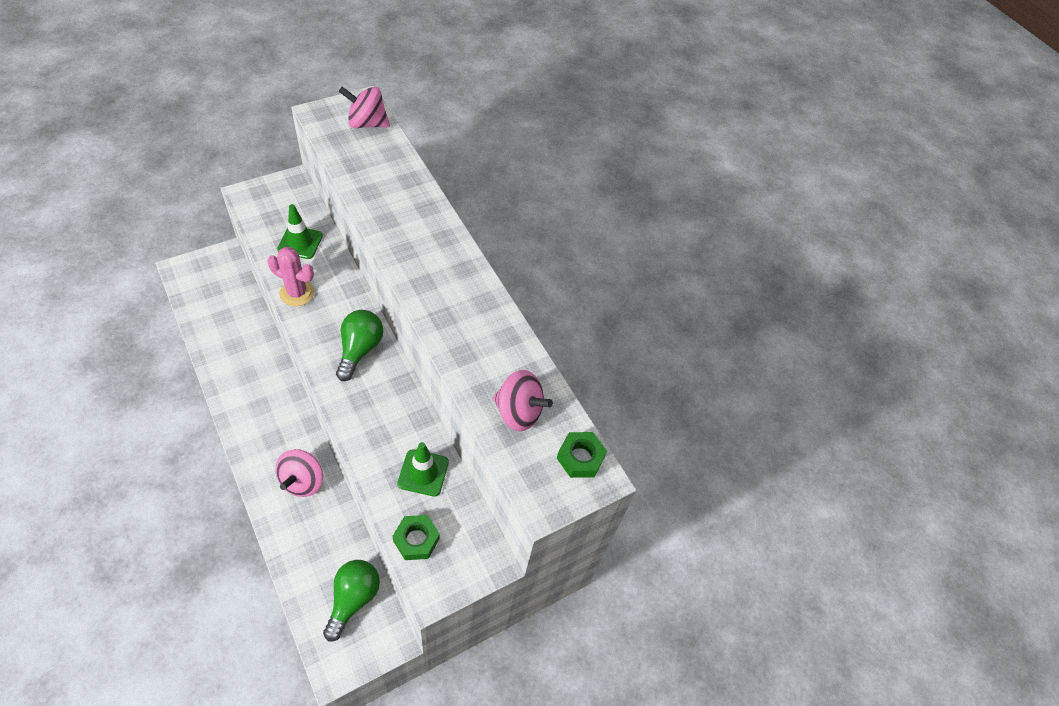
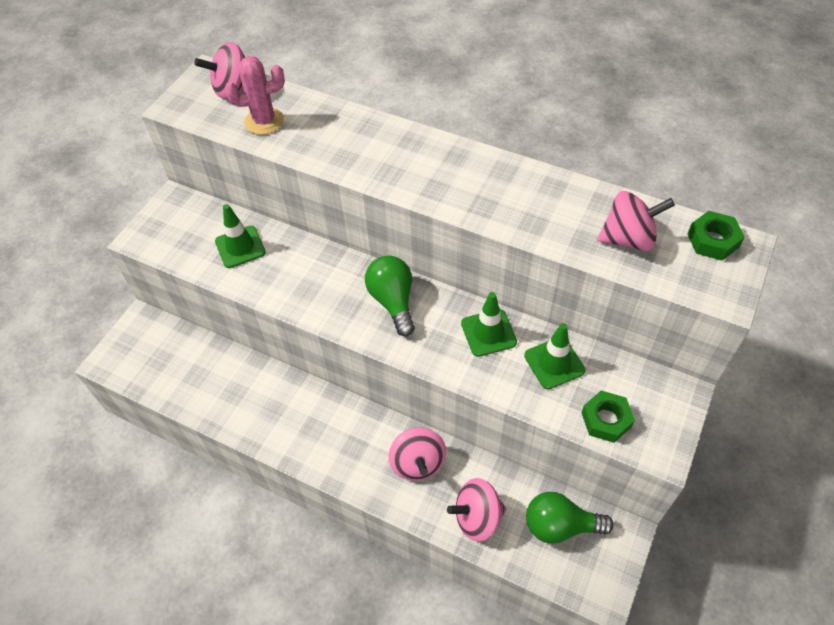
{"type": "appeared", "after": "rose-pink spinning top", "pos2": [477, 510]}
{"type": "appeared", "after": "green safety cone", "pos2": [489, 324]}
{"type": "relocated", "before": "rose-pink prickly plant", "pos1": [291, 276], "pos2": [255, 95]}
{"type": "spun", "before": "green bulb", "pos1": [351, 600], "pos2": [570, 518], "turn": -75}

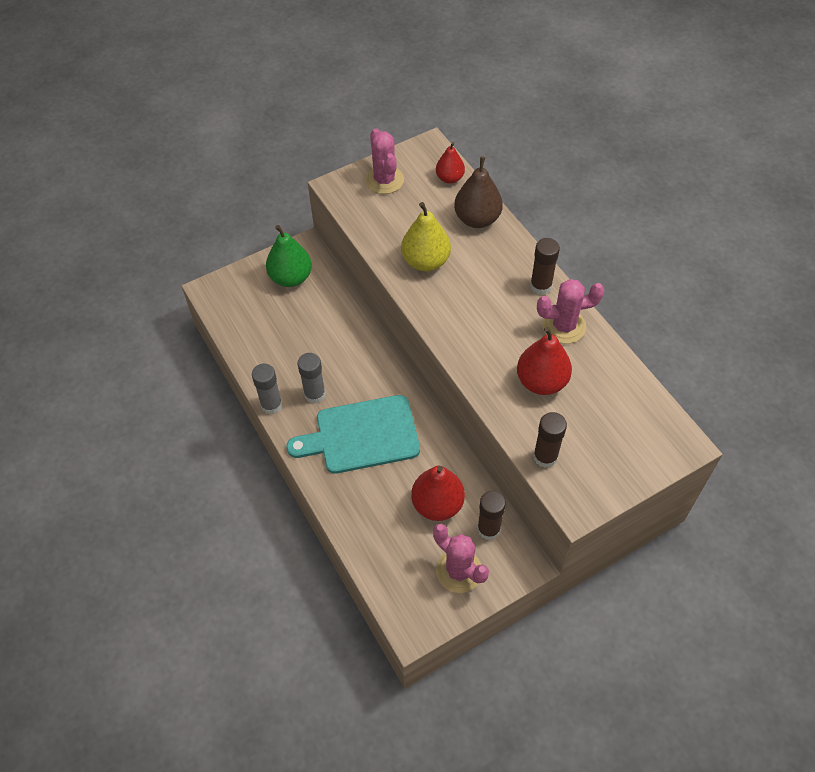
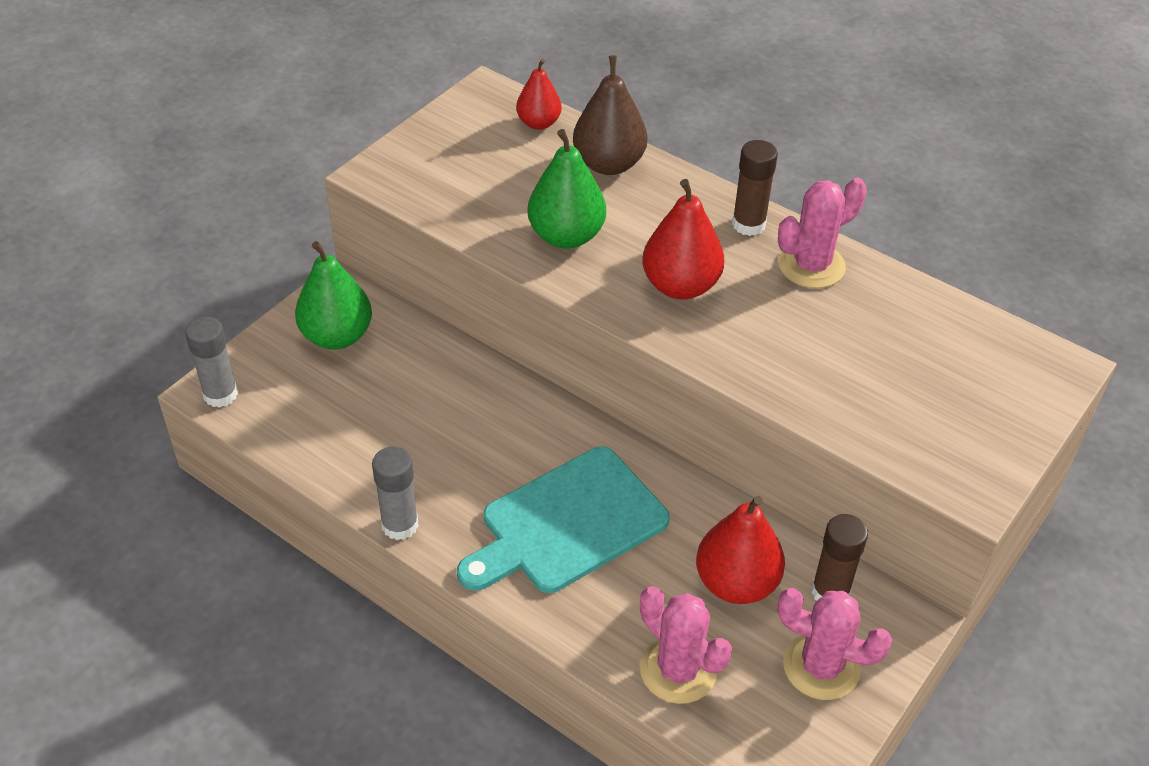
{"type": "missing", "before": "brown stick of glue", "pos1": [550, 440]}
{"type": "relocated", "before": "gray stick of glue", "pos1": [312, 378], "pos2": [211, 362]}
{"type": "relocated", "before": "rose-pink prickly plant", "pos1": [384, 161], "pos2": [686, 645]}
{"type": "relocated", "before": "scarlet pear", "pos1": [544, 361], "pos2": [683, 239]}
{"type": "colour", "before": "bright yellow pear", "after": "green pear", "pos1": [426, 236], "pos2": [566, 188]}

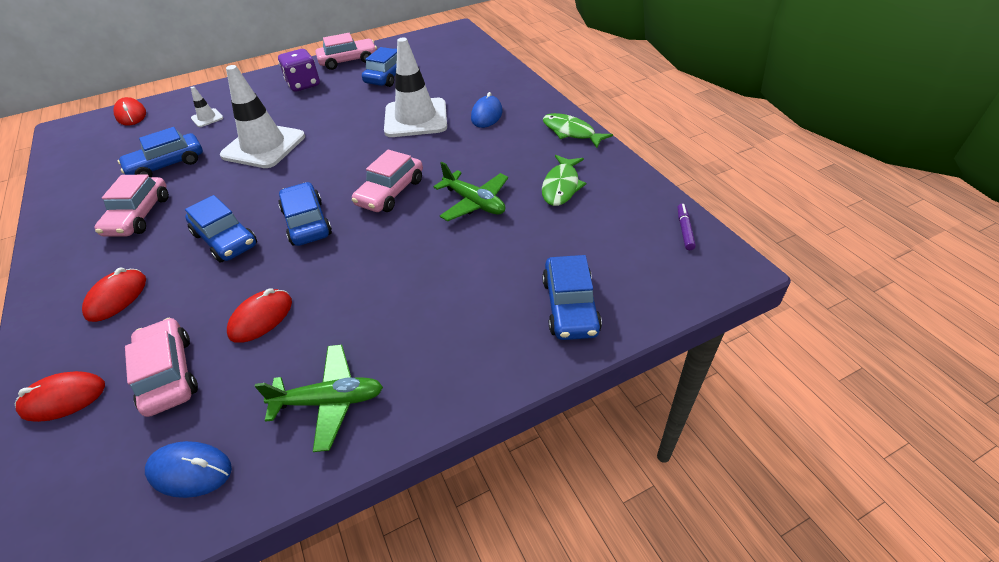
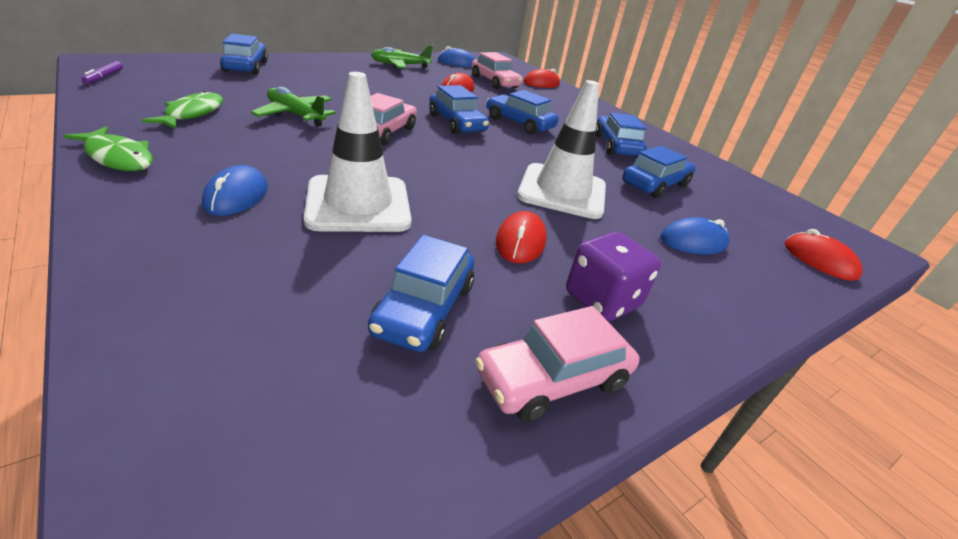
{"type": "relocated", "before": "scarlet computer mouse", "pos1": [114, 295], "pos2": [521, 237]}
{"type": "exchanged", "before": "white safety cone", "after": "royal blue computer mouse", "pos1": [207, 106], "pos2": [694, 236]}
{"type": "colour", "before": "rose-pink automobile", "after": "royal blue automobile", "pos1": [131, 205], "pos2": [621, 135]}

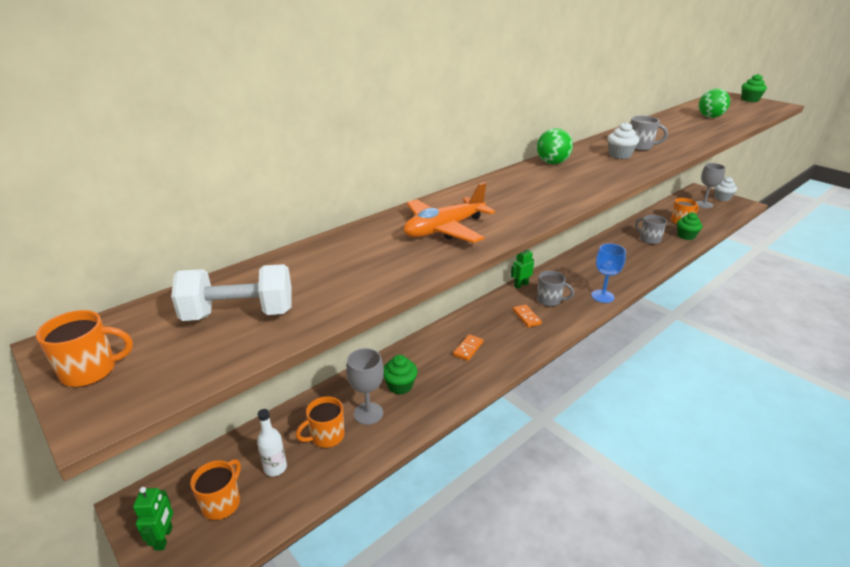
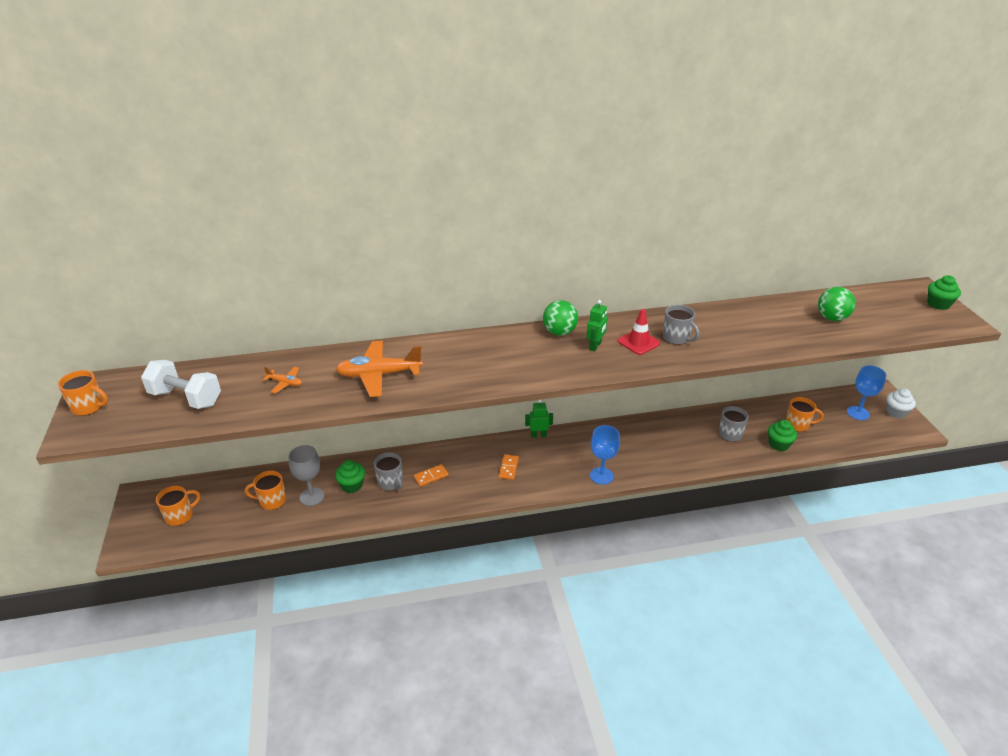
{"type": "missing", "before": "white bottle", "pos1": [272, 442]}
{"type": "appeared", "after": "orange-coloured plane", "pos2": [282, 380]}
{"type": "relocated", "before": "green toy robot", "pos1": [153, 519], "pos2": [597, 325]}
{"type": "relocated", "before": "gray tea mug", "pos1": [555, 289], "pos2": [388, 471]}
{"type": "exchanged", "before": "white fairy cake", "after": "scarlet safety cone", "pos1": [623, 140], "pos2": [639, 332]}
{"type": "colour", "before": "gray chalice", "after": "royal blue chalice", "pos1": [711, 185], "pos2": [866, 392]}

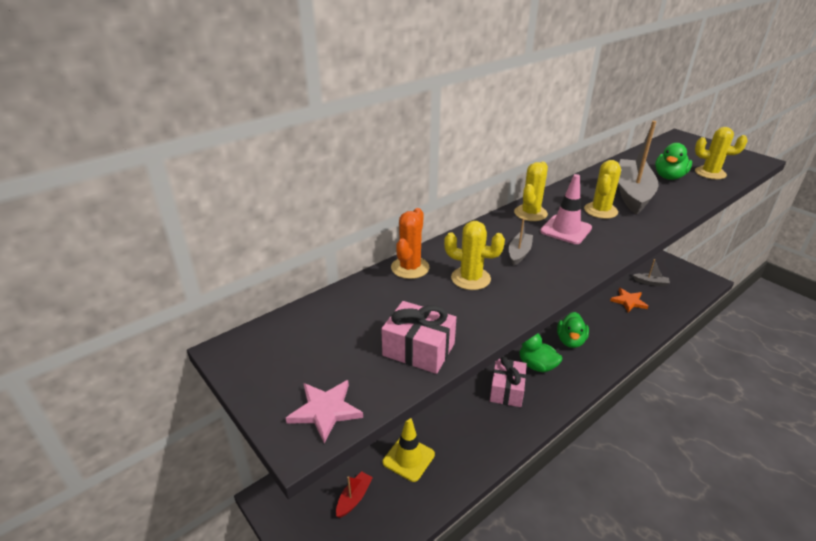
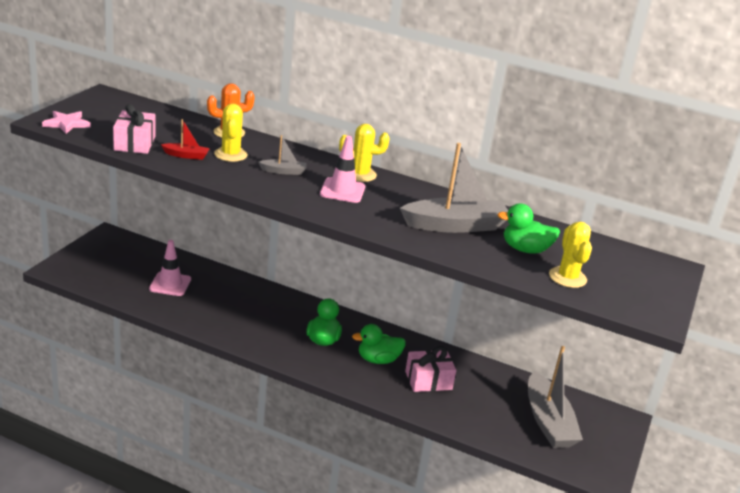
{"type": "missing", "before": "bright yellow prickly plant", "pos1": [602, 189]}
{"type": "missing", "before": "orange-coloured five-pointed star", "pos1": [629, 300]}
{"type": "relocated", "before": "scarlet toy boat", "pos1": [354, 494], "pos2": [185, 139]}
{"type": "relocated", "before": "rose-pink gift", "pos1": [508, 382], "pos2": [431, 369]}
{"type": "colour", "before": "bright yellow safety cone", "after": "rose-pink safety cone", "pos1": [409, 450], "pos2": [170, 268]}
{"type": "size", "before": "gray toy boat", "pos1": [651, 273], "pos2": [555, 397], "scale": 2.17}

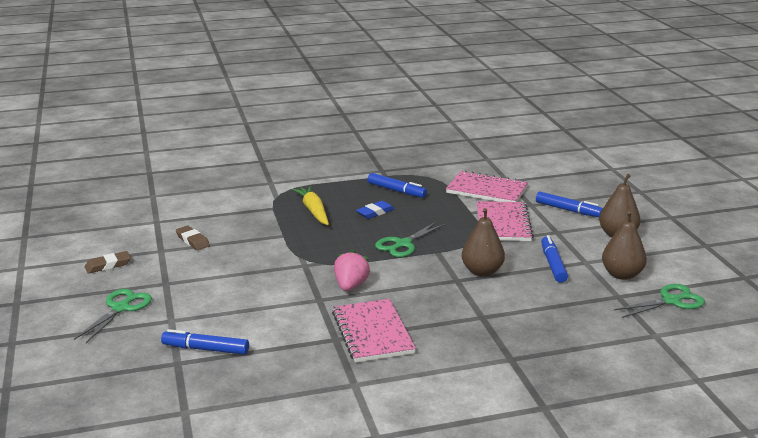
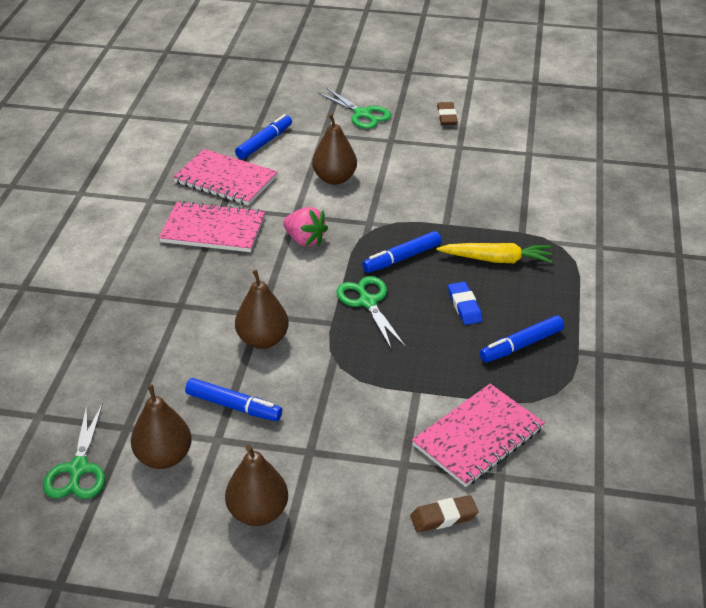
{"type": "appeared", "after": "brown pear", "pos2": [334, 149]}
{"type": "relocated", "before": "brown eraser", "pos1": [193, 237], "pos2": [444, 514]}
{"type": "relocated", "before": "rose-pink notebook", "pos1": [505, 221], "pos2": [225, 177]}
{"type": "relocated", "before": "royal blue felt pen", "pos1": [569, 204], "pos2": [401, 252]}

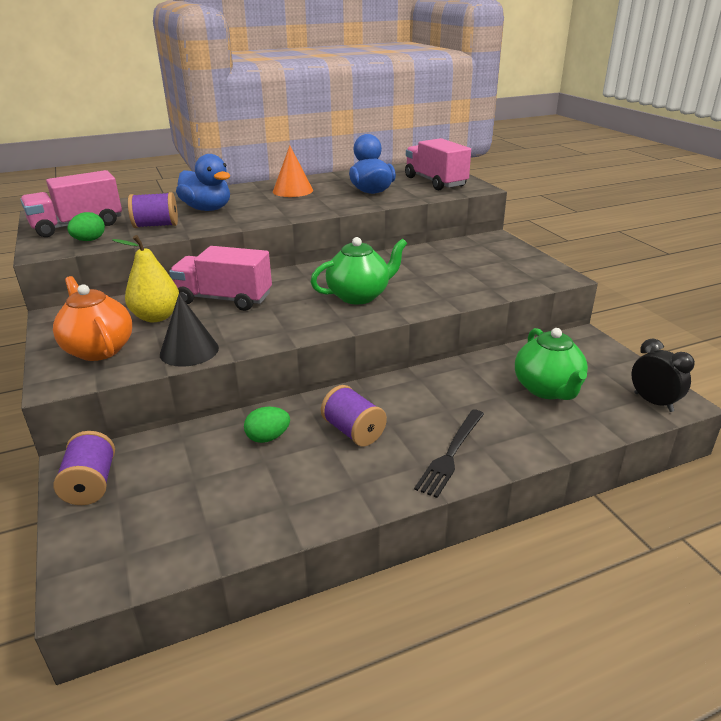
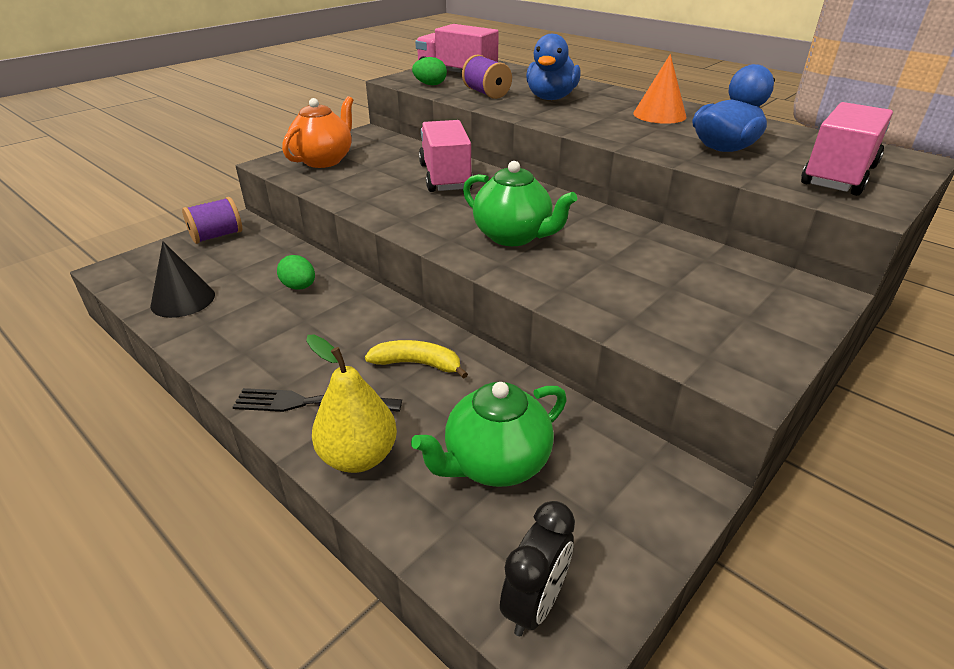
{"type": "missing", "before": "purple reel of thread", "pos1": [354, 416]}
{"type": "appeared", "after": "bright yellow banana", "pos2": [416, 359]}
{"type": "relocated", "before": "bright yellow pear", "pos1": [145, 278], "pos2": [351, 404]}
{"type": "relocated", "before": "black solid cone", "pos1": [189, 330], "pos2": [182, 279]}

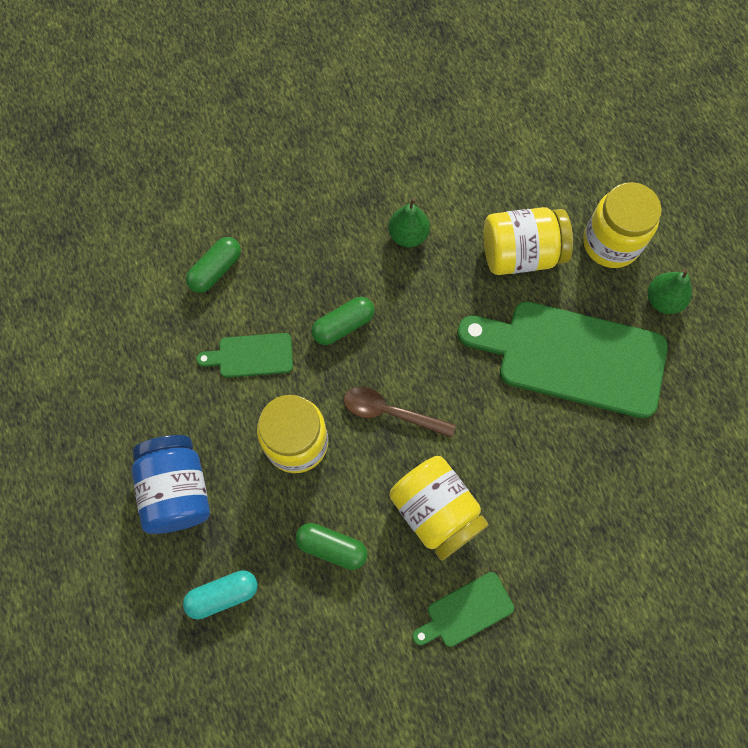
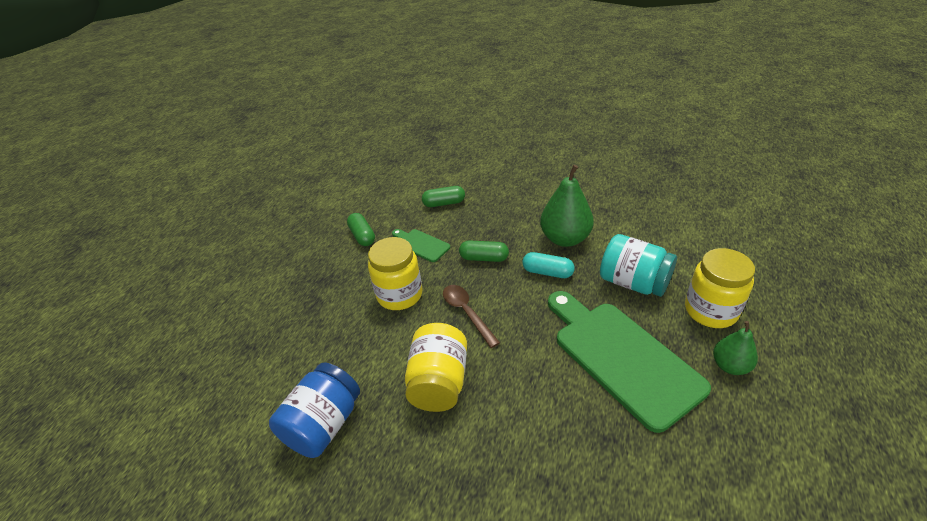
{"type": "missing", "before": "green bread board", "pos1": [463, 609]}
{"type": "relocated", "before": "royal blue preserve jar", "pos1": [170, 484], "pos2": [314, 410]}
{"type": "relocated", "before": "aqua pill shape", "pos1": [220, 594], "pos2": [548, 265]}
{"type": "relocated", "before": "green pill shape", "pos1": [331, 546], "pos2": [361, 229]}
{"type": "colour", "before": "bright yellow preserve jar", "after": "aqua preserve jar", "pos1": [528, 241], "pos2": [638, 265]}
{"type": "size", "before": "green pear", "pos1": [409, 223], "pos2": [567, 206], "scale": 1.7}

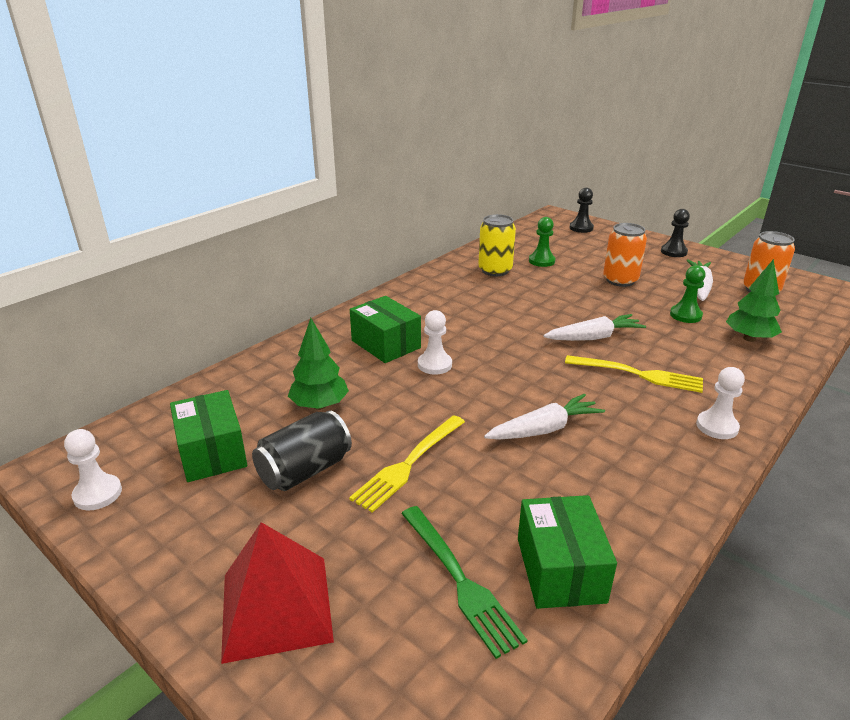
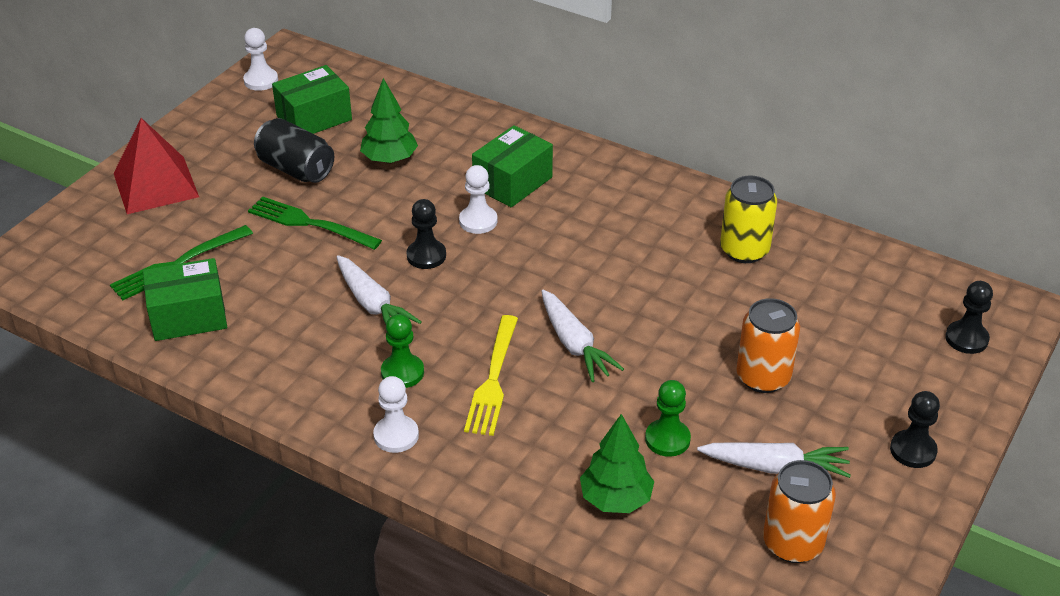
{"type": "appeared", "after": "black pawn", "pos2": [426, 234]}
{"type": "relocated", "before": "green pawn", "pos1": [542, 242], "pos2": [402, 351]}
{"type": "colour", "before": "bright yellow dinner fork", "after": "green dinner fork", "pos1": [407, 464], "pos2": [315, 223]}

